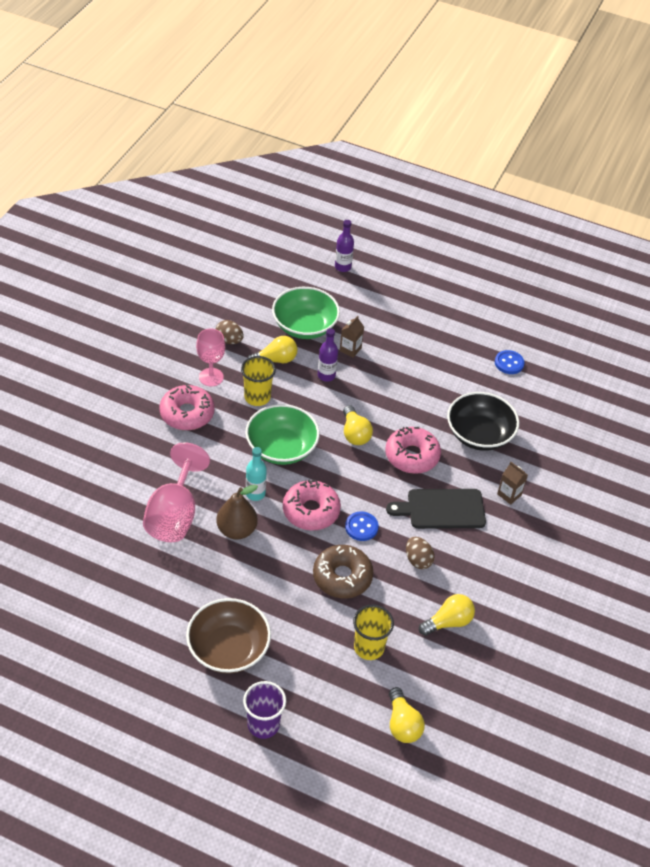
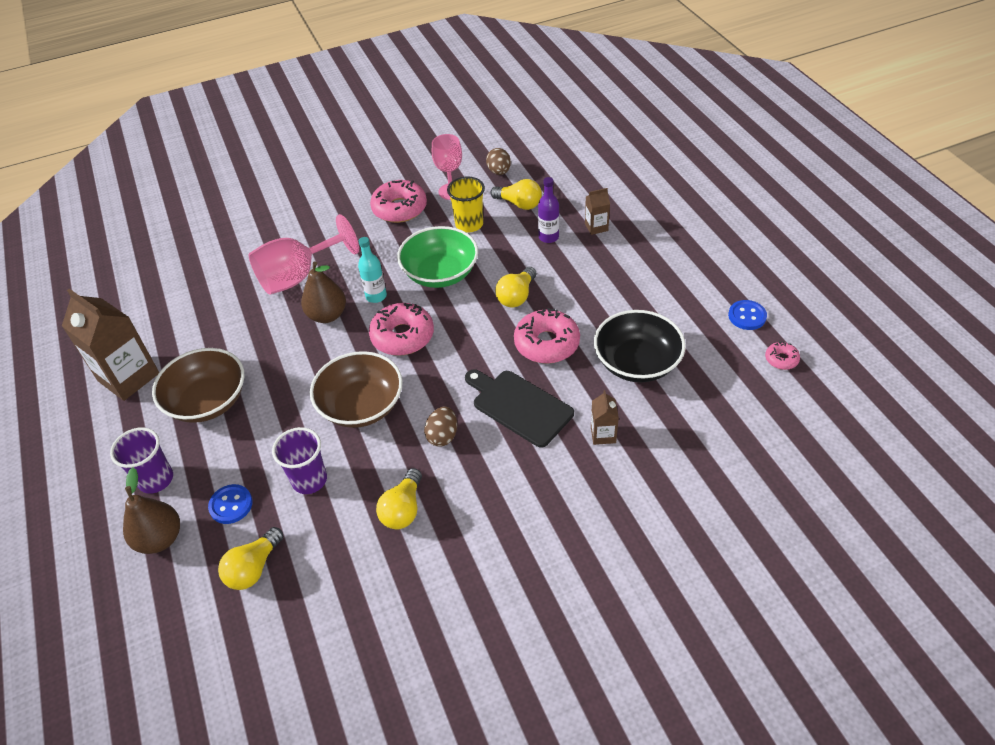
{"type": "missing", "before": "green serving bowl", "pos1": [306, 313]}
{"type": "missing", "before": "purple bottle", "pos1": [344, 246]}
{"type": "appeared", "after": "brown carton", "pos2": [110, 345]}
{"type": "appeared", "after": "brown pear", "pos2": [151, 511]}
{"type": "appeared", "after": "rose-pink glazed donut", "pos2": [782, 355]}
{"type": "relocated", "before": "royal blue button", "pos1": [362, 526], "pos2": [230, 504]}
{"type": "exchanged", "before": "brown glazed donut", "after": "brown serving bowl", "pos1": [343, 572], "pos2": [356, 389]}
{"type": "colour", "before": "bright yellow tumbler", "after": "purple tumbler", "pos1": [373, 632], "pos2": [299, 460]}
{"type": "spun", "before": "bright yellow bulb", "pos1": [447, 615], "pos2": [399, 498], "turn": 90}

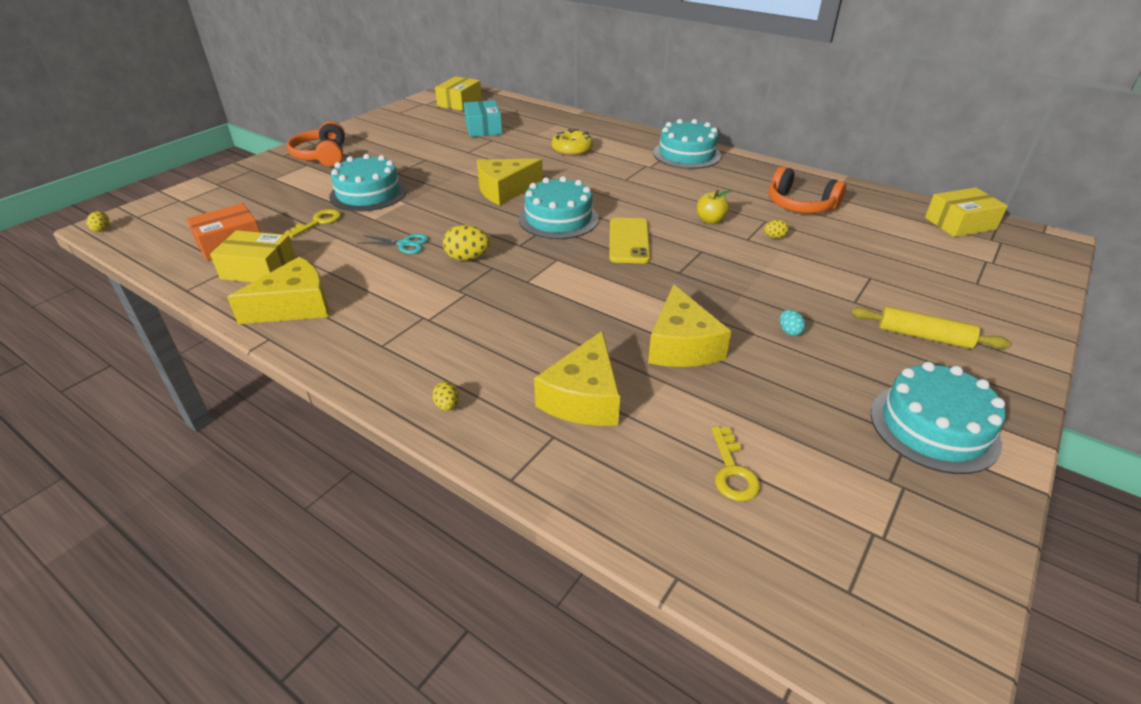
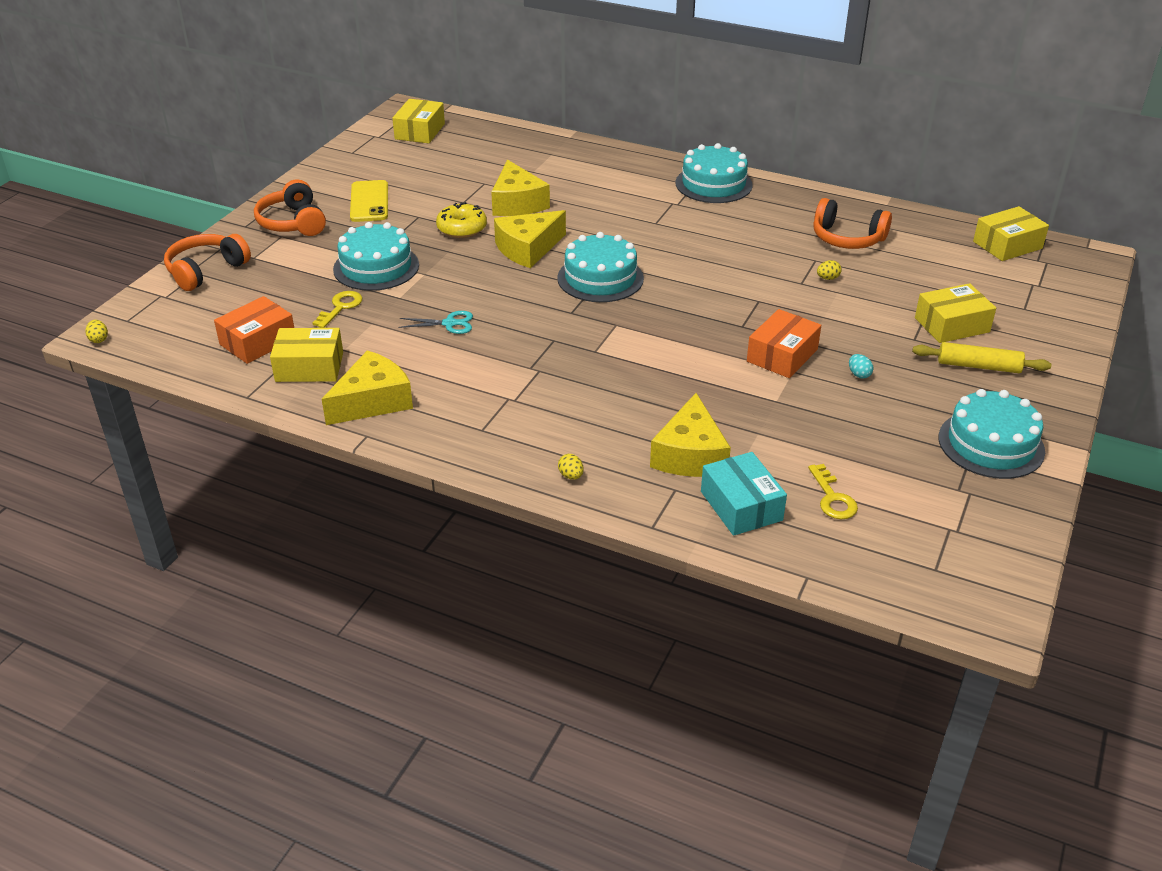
{"type": "missing", "before": "bright yellow toy egg", "pos1": [466, 243]}
{"type": "missing", "before": "bright yellow apple", "pos1": [714, 207]}
{"type": "appeared", "after": "orange-coloured over-ear headphones", "pos2": [207, 262]}
{"type": "appeared", "after": "orange-coloured box", "pos2": [784, 343]}
{"type": "appeared", "after": "bright yellow box", "pos2": [955, 313]}
{"type": "relocated", "before": "aqua box", "pos1": [483, 118], "pos2": [744, 494]}
{"type": "relocated", "before": "bright yellow glazed donut", "pos1": [572, 142], "pos2": [461, 220]}
{"type": "relocated", "before": "bright yellow smartphone", "pos1": [629, 240], "pos2": [369, 201]}
{"type": "relocated", "before": "bright yellow piece of cheese", "pos1": [689, 325], "pos2": [520, 187]}

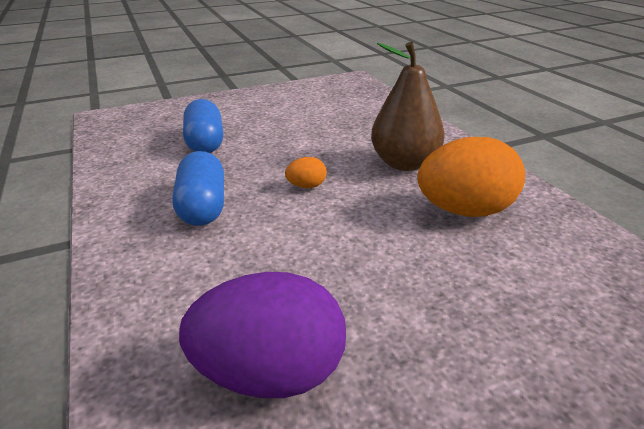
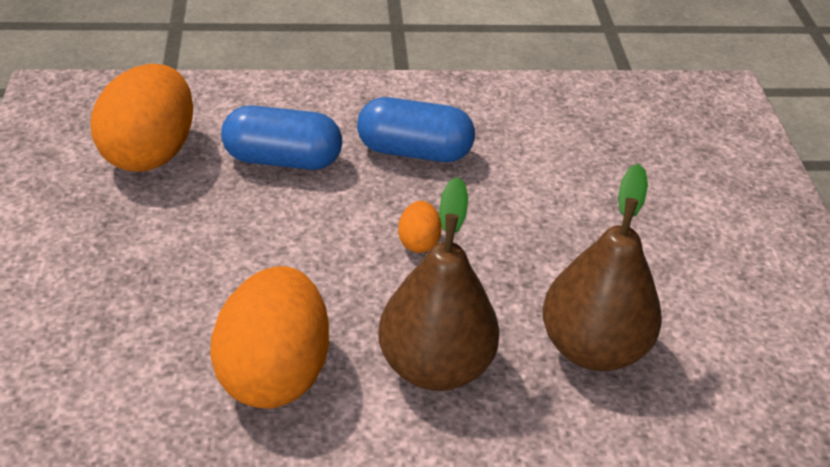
{"type": "appeared", "after": "brown pear", "pos2": [602, 267]}
{"type": "relocated", "before": "royal blue pill shape", "pos1": [203, 126], "pos2": [281, 137]}
{"type": "colour", "before": "purple toy egg", "after": "orange-coloured toy egg", "pos1": [262, 335], "pos2": [142, 117]}

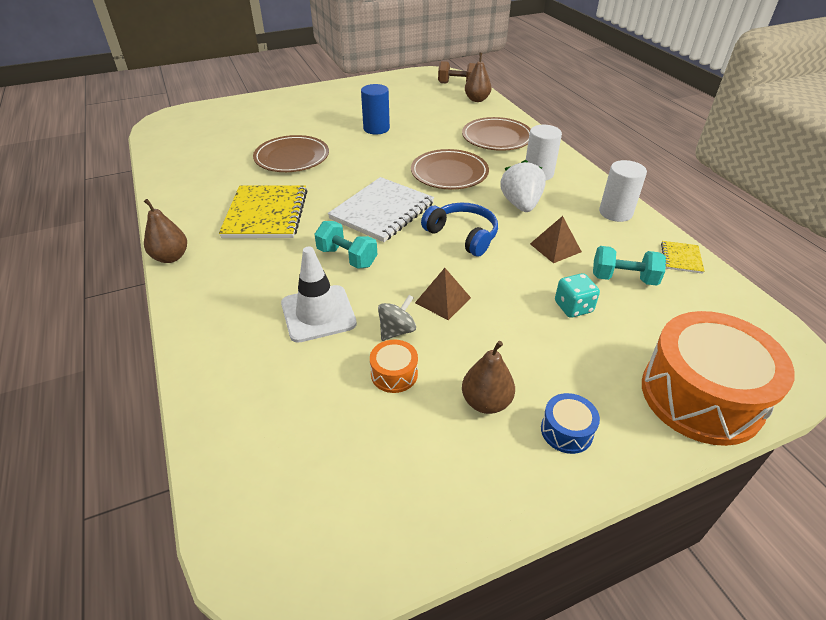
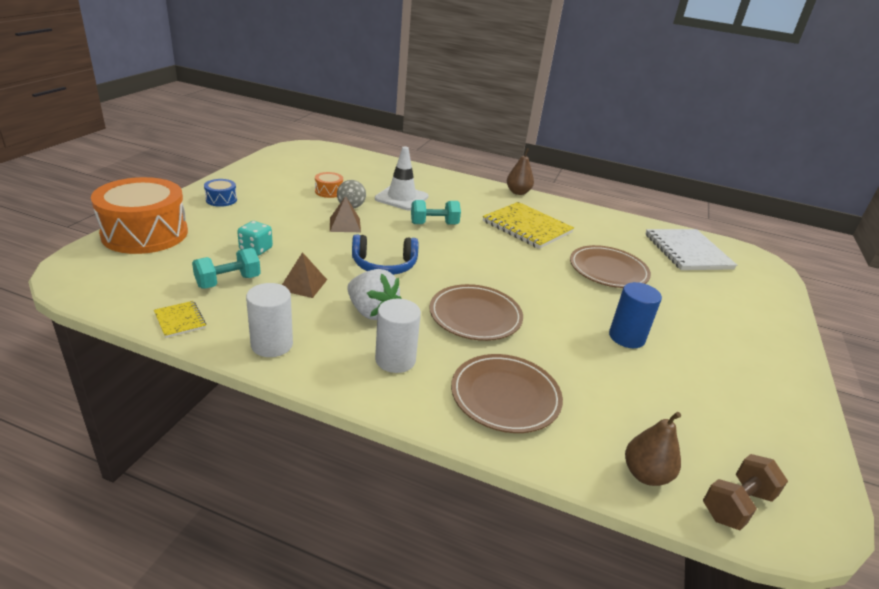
{"type": "missing", "before": "brown pear", "pos1": [488, 377]}
{"type": "relocated", "before": "white notebook", "pos1": [381, 209], "pos2": [691, 249]}

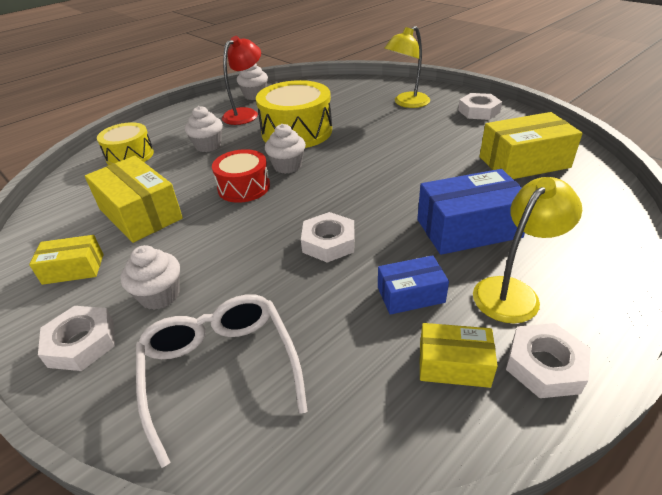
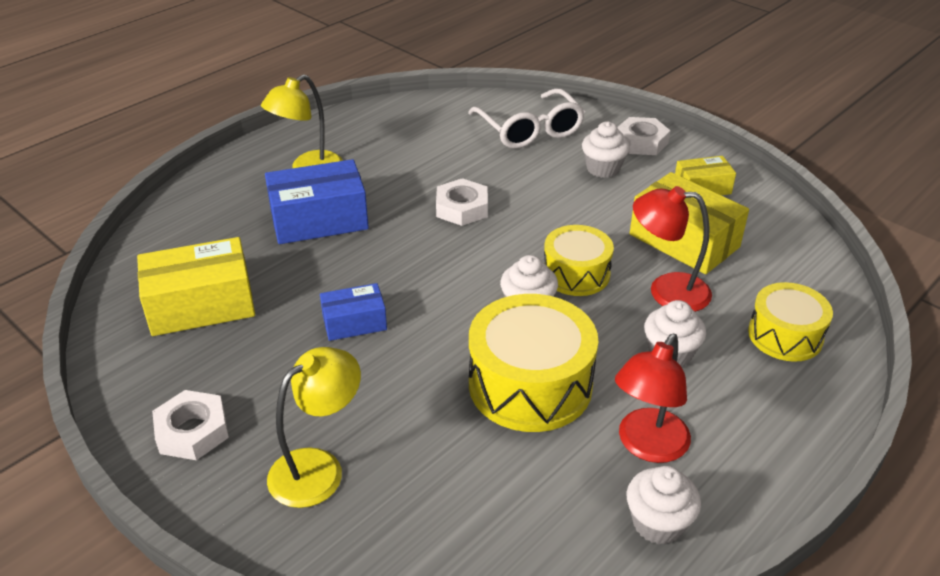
{"type": "missing", "before": "bright yellow box", "pos1": [459, 355]}
{"type": "missing", "before": "white hex nut", "pos1": [548, 360]}
{"type": "appeared", "after": "scarlet reading lamp", "pos2": [672, 249]}
{"type": "relocated", "before": "royal blue box", "pos1": [413, 285], "pos2": [353, 312]}
{"type": "colour", "before": "scarlet snare drum", "after": "bright yellow snare drum", "pos1": [241, 176], "pos2": [579, 260]}

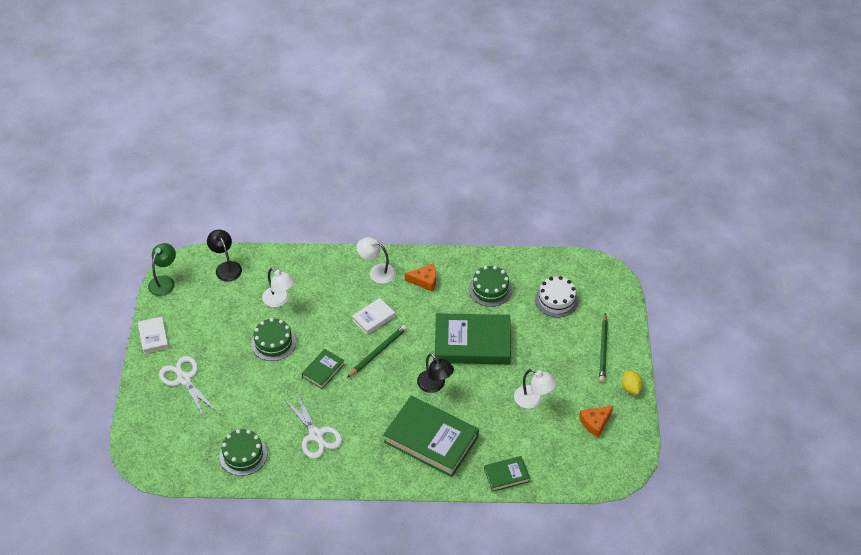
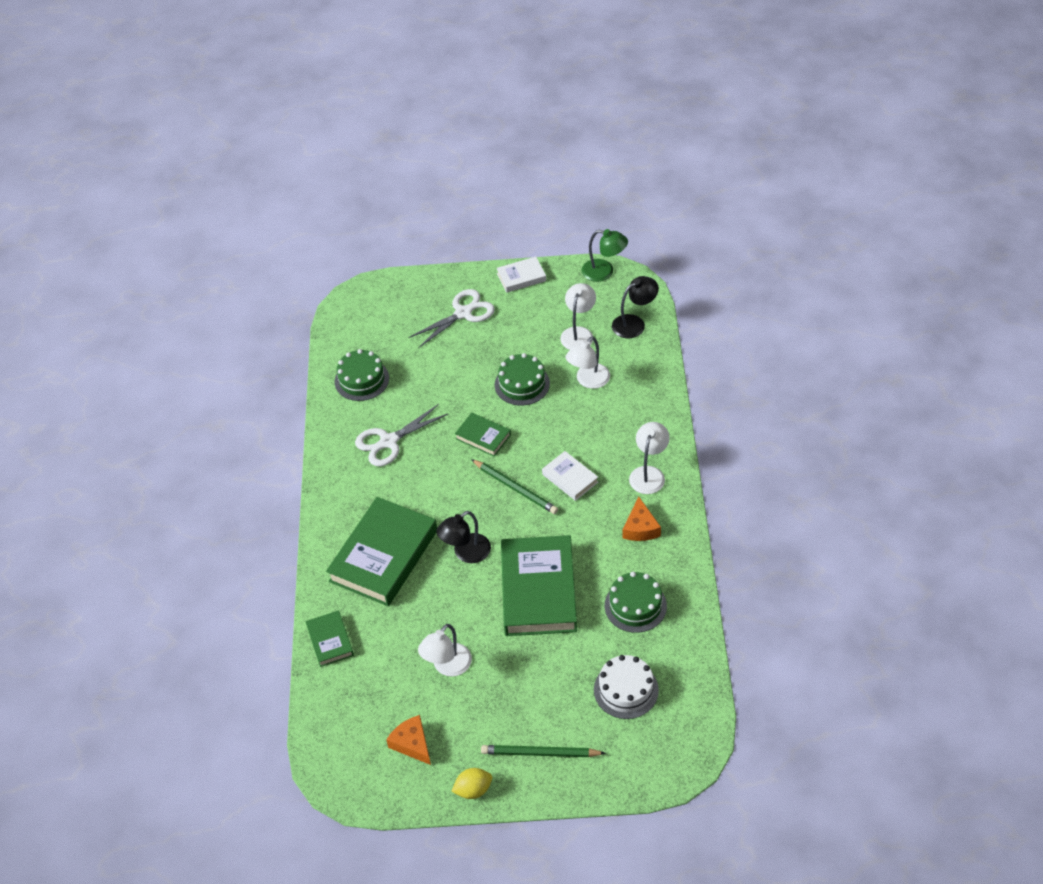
{"type": "appeared", "after": "white reading lamp", "pos2": [578, 316]}

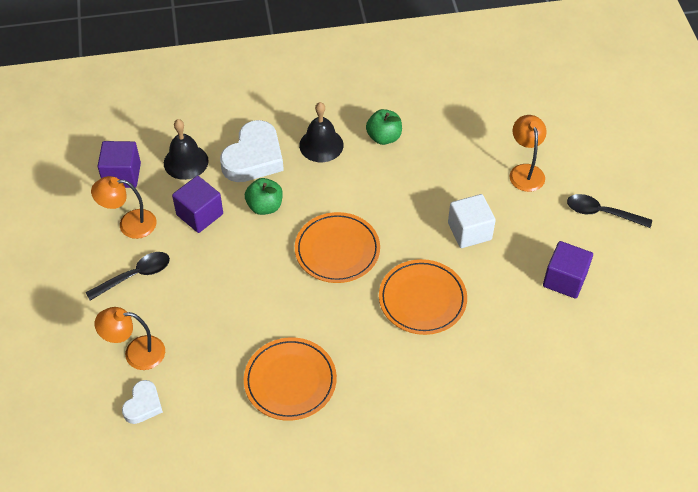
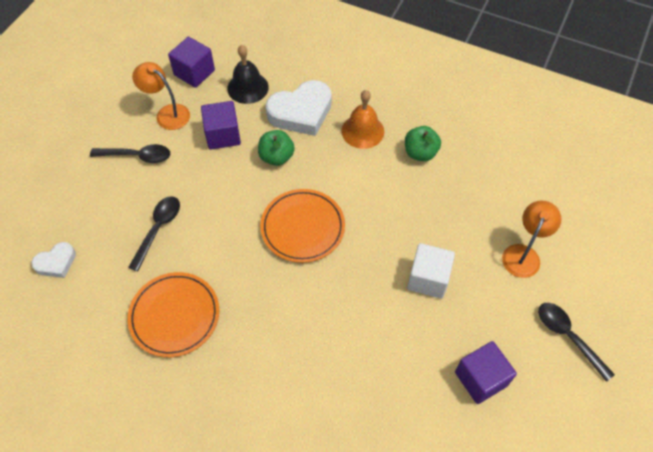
{"type": "missing", "before": "orange-coloured reading lamp", "pos1": [130, 338]}
{"type": "missing", "before": "orange-coloured plate", "pos1": [423, 297]}
{"type": "appeared", "after": "black tablespoon", "pos2": [154, 233]}
{"type": "colour", "before": "black school bell", "after": "orange-coloured school bell", "pos1": [321, 132], "pos2": [362, 119]}

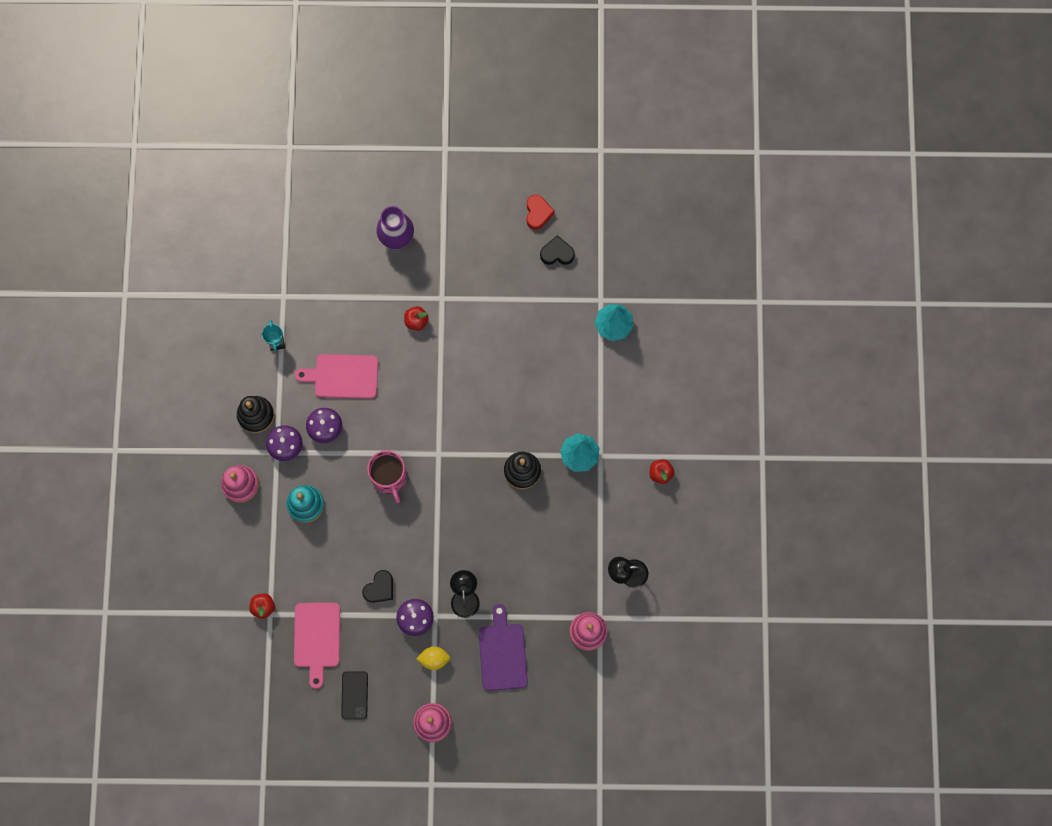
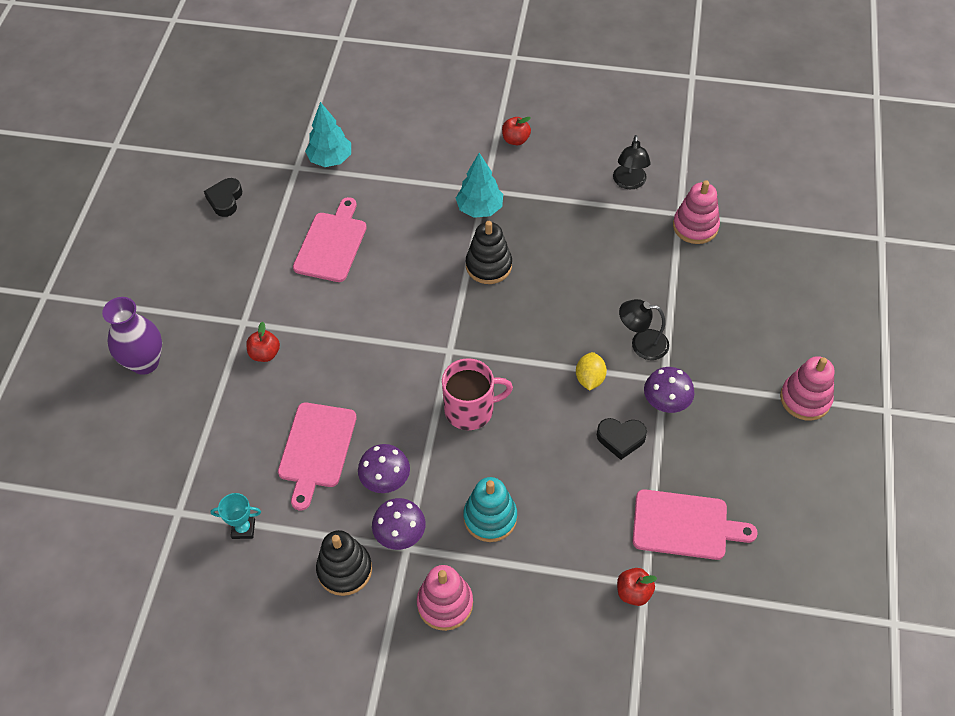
{"type": "missing", "before": "black smartphone", "pos1": [354, 695]}
{"type": "missing", "before": "purple bread board", "pos1": [503, 647]}
{"type": "missing", "before": "scarlet love heart", "pos1": [541, 212]}
{"type": "appeared", "after": "rose-pink bread board", "pos2": [330, 239]}
{"type": "relocated", "before": "bright yellow lemon", "pos1": [433, 658], "pos2": [591, 371]}
{"type": "spun", "before": "black love heart", "pos1": [377, 586], "pos2": [622, 439], "turn": 135}

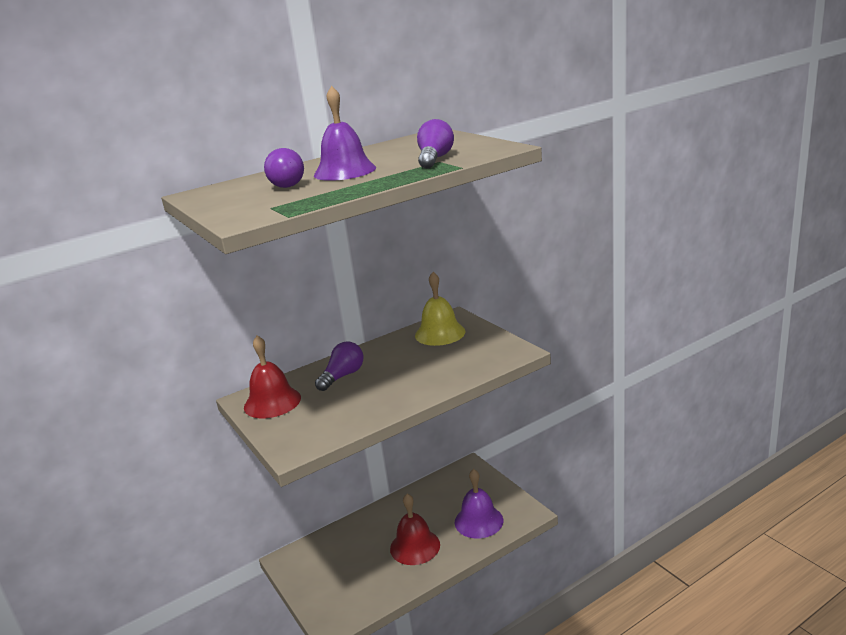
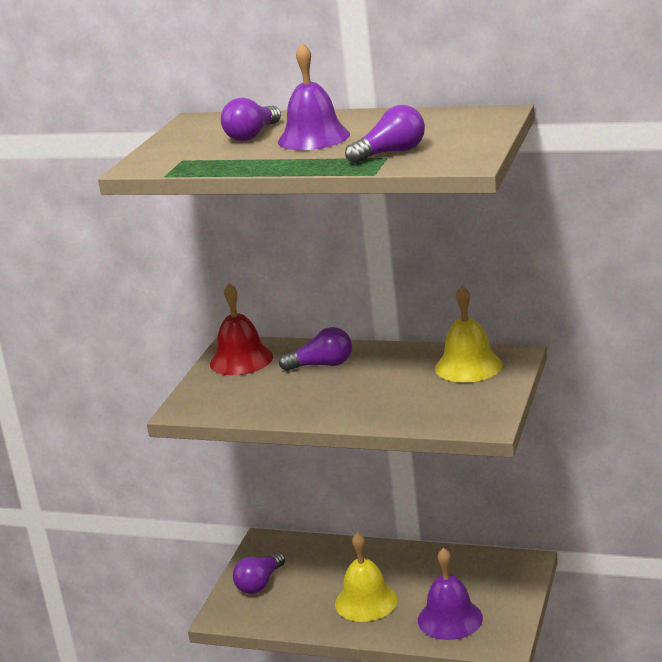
{"type": "appeared", "after": "purple bulb", "pos2": [259, 573]}
{"type": "colour", "before": "scarlet school bell", "after": "bright yellow school bell", "pos1": [415, 529], "pos2": [366, 577]}

